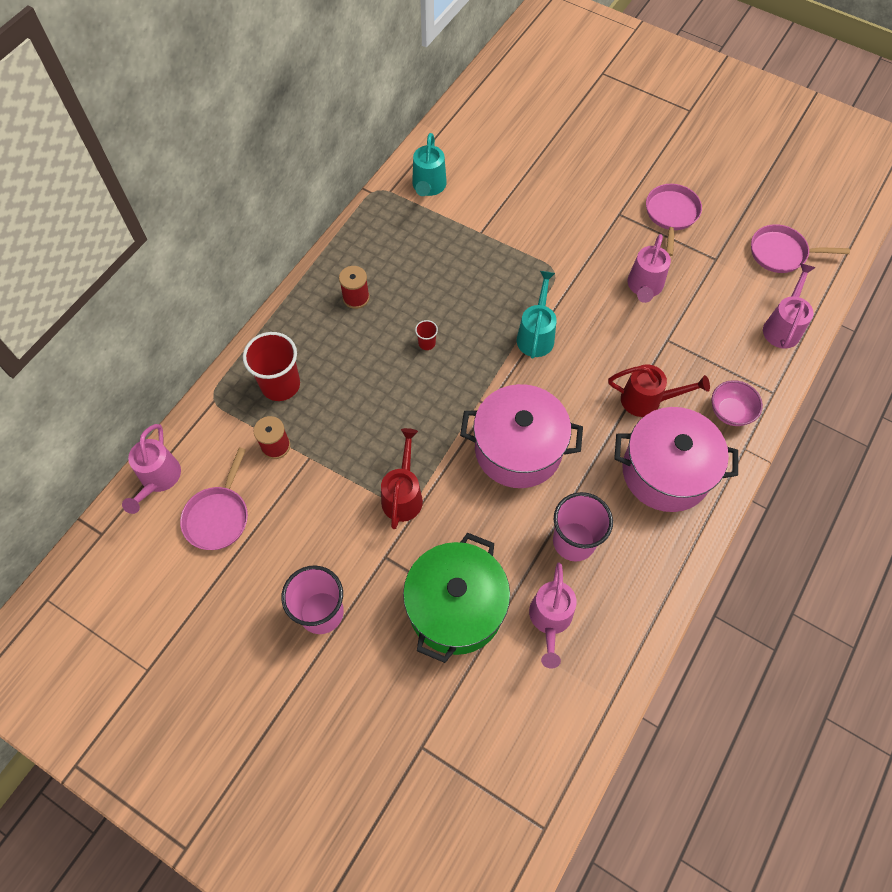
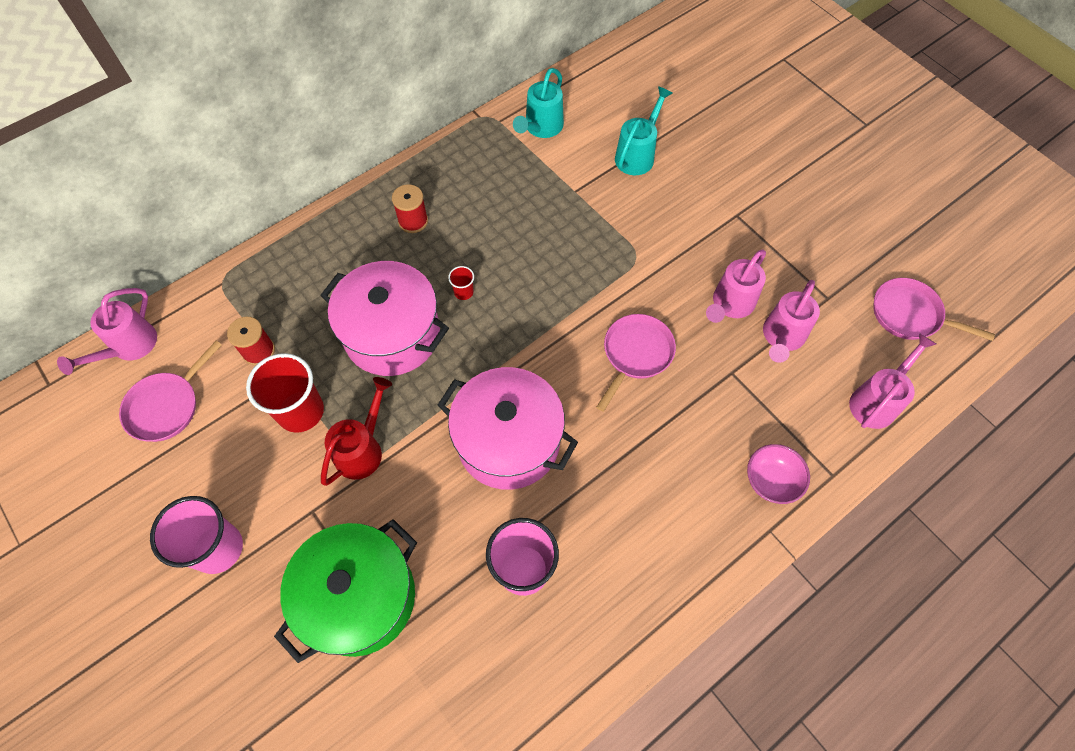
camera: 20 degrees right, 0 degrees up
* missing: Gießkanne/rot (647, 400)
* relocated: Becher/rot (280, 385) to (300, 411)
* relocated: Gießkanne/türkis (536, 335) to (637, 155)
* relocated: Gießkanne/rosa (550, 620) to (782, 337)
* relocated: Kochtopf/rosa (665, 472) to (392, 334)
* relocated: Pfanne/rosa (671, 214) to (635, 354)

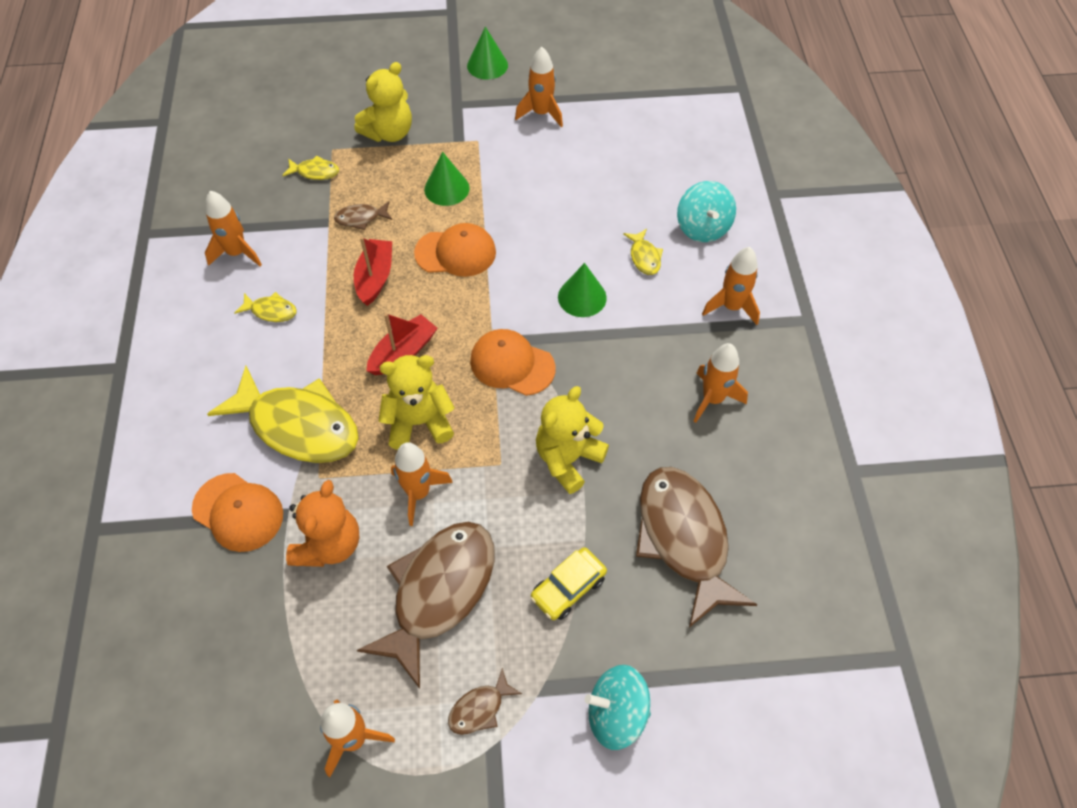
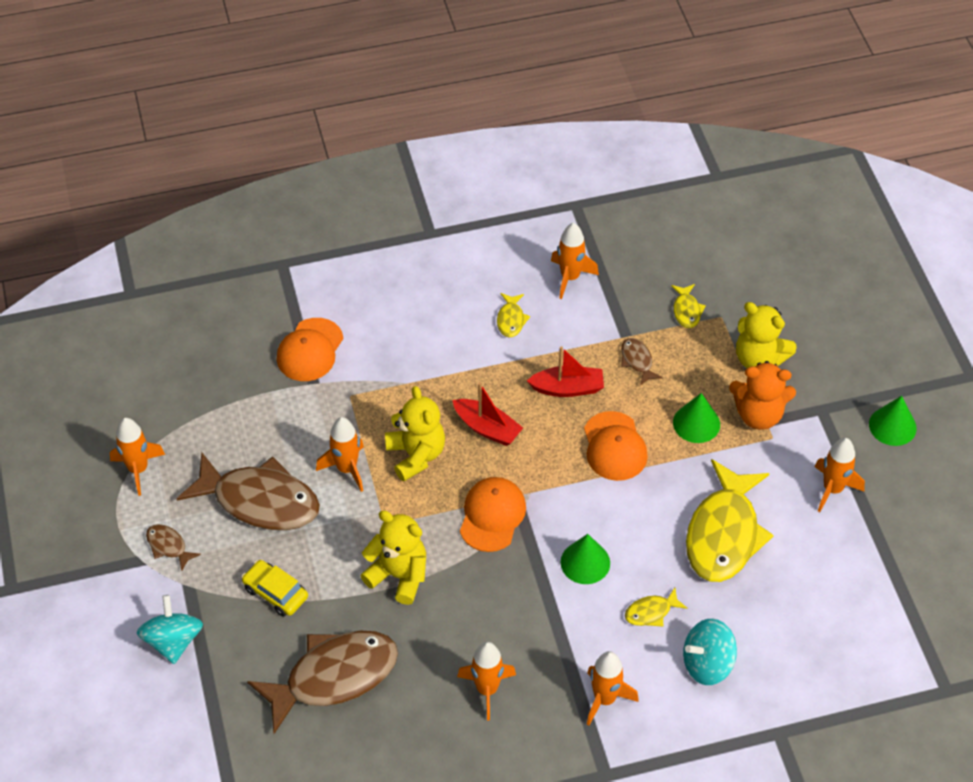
camera: 80 degrees right, 5 degrees down
* relocated: Fisch/gelb (298, 426) to (724, 533)
* relocated: Teddybär/orange (329, 545) to (758, 415)

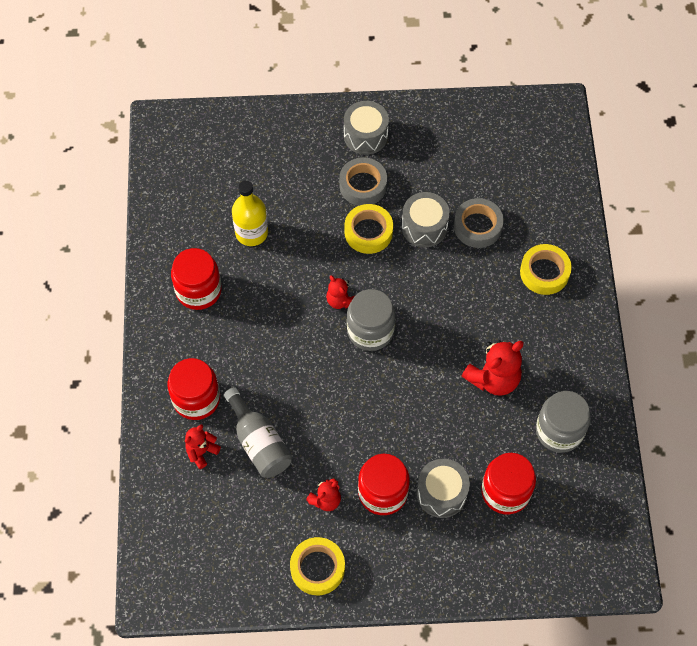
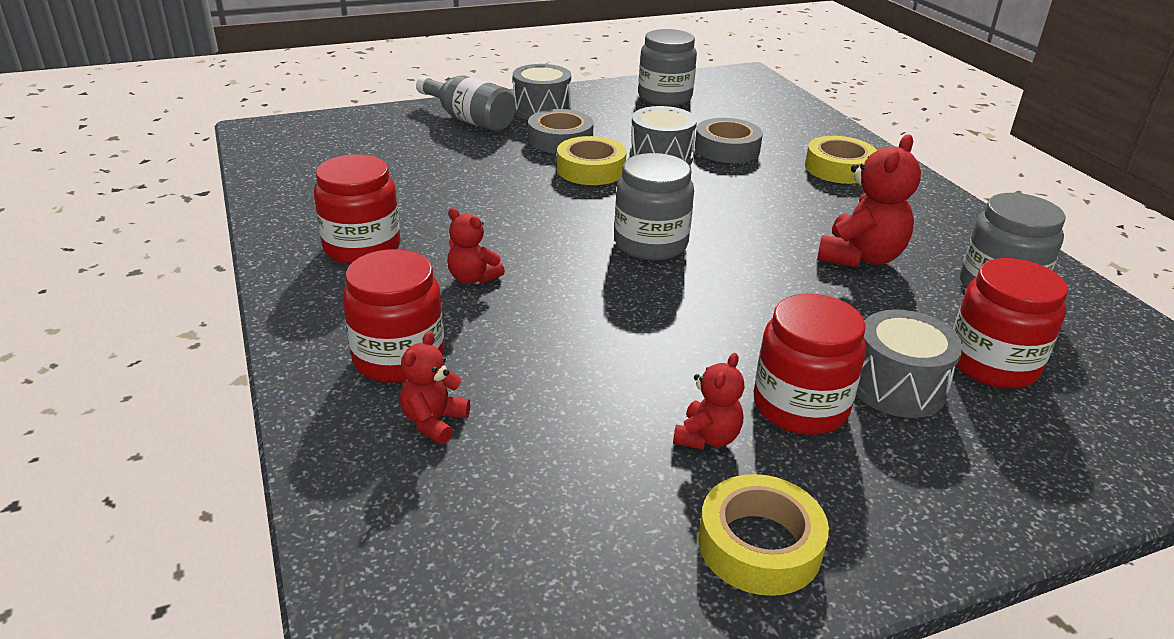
camera: 20 degrees left, 30 degrees down
* missing: Flasche/gelb (251, 233)
* appeared: Einmachglas/grau (665, 97)
* relocated: Flasche/grau (259, 443) to (469, 120)
* relocated: Teddybär/rot (340, 300) to (473, 278)

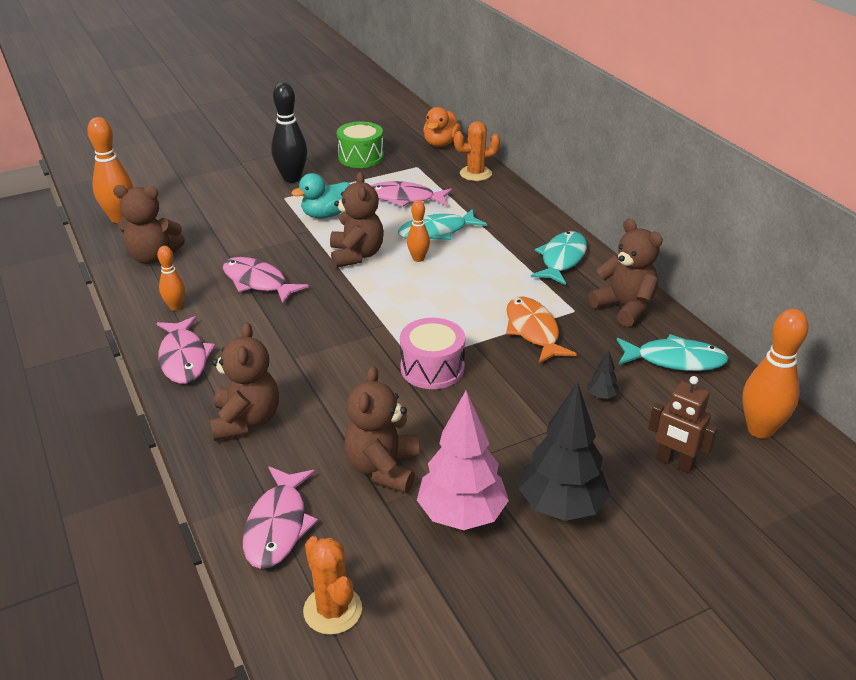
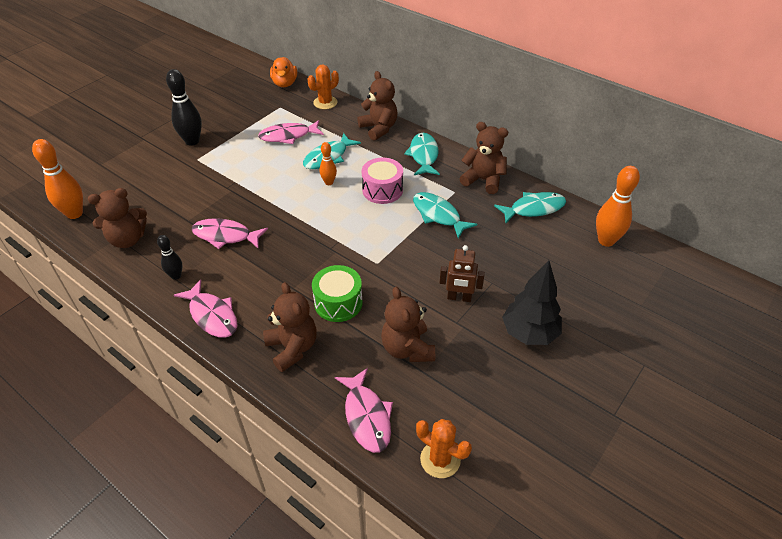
camera: 25 degrees left, 10 degrees up
* missing: Ente/türkis (326, 215)
* missing: Baum/rosa (461, 515)
* missing: Baum/schwarz (601, 396)
* relocated: Teddybär/braun (356, 255) to (379, 128)
* relocated: Trommel/grün (361, 157) to (338, 303)
* relocated: Trommel/rosa (432, 368) to (382, 190)
* relocated: Roboter/braun (674, 462) to (459, 298)
* colour: Bowlingkegel/orange (175, 307) to Bowlingkegel/schwarz (176, 276)
* colour: Fisch/orange (533, 331) to Fisch/türkis (438, 215)

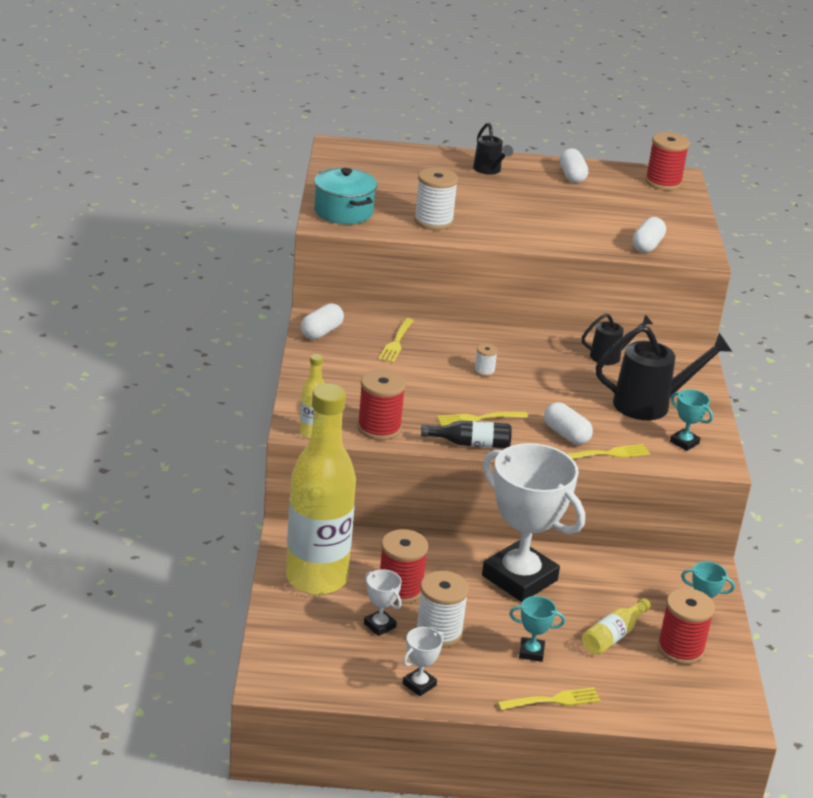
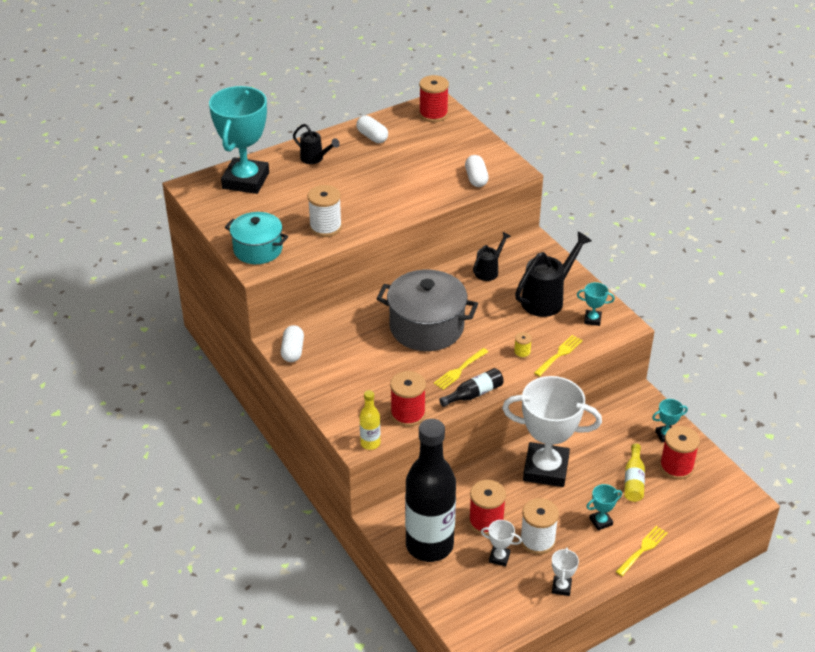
camera: 30 degrees left, 10 degrees up
* missing: Gabel/gelb (396, 342)
* appeared: Pokal/türkis (245, 180)
* exchanged: Garnrolle/weiß (484, 371) to Kochtopf/grau (426, 327)
* exchanged: Kapsel/weiß (566, 435) to Garnrolle/gelb (522, 353)
* colour: Flasche/gelb (316, 578) to Flasche/schwarz (429, 545)

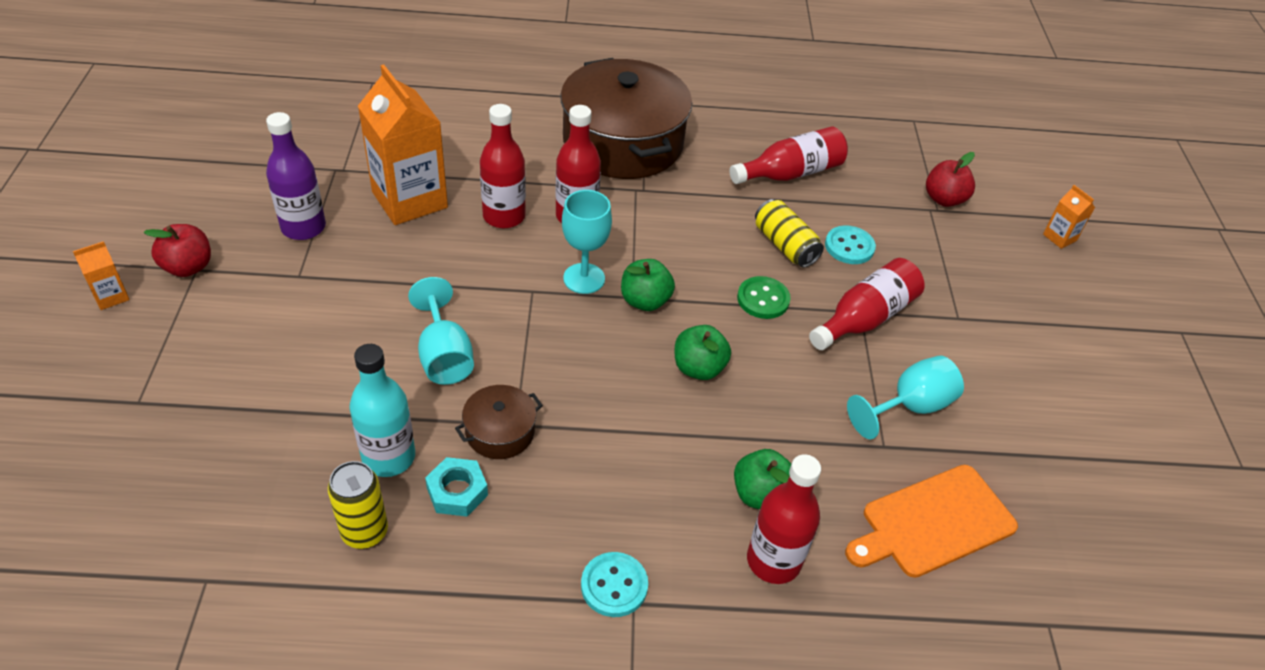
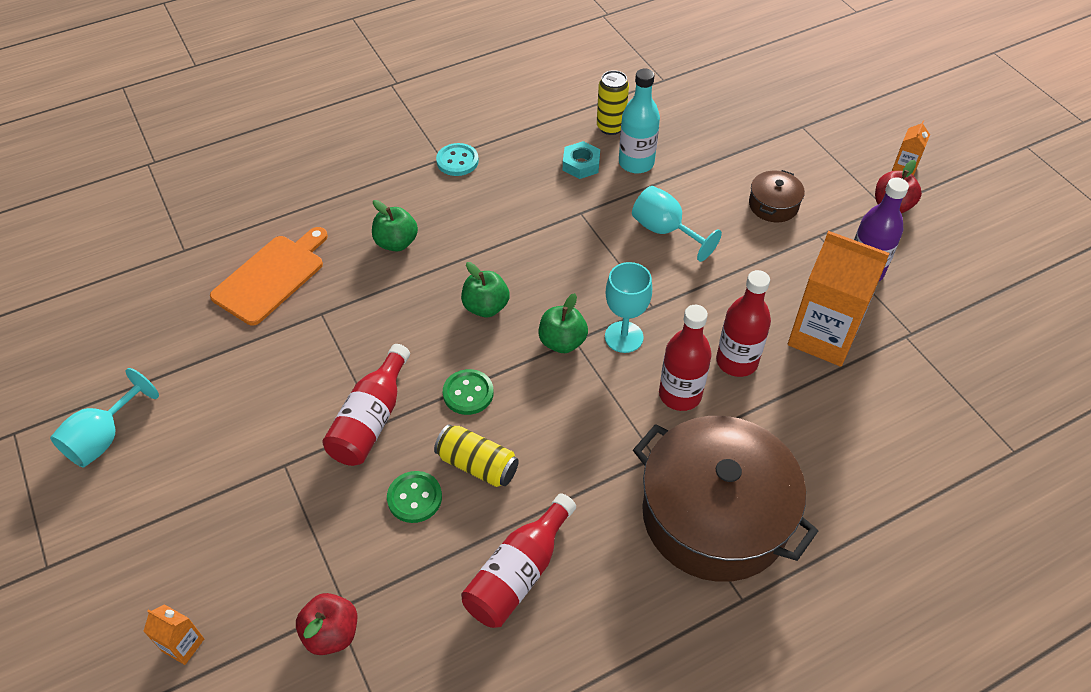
camera: 155 degrees right, 5 degrees up
* missing: Flasche/rot (773, 561)
* relocated: Kochtopf/braun (500, 432) to (773, 205)
* relocated: Kelch/türkis (909, 407) to (104, 438)
* colour: Knopf/türkis (849, 246) to Knopf/grün (414, 498)

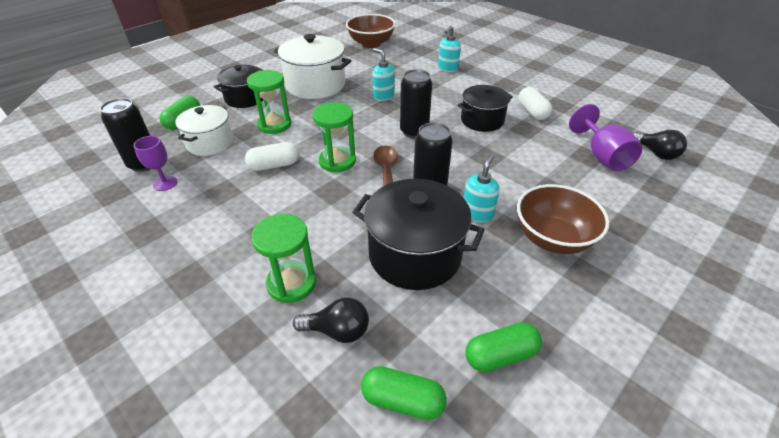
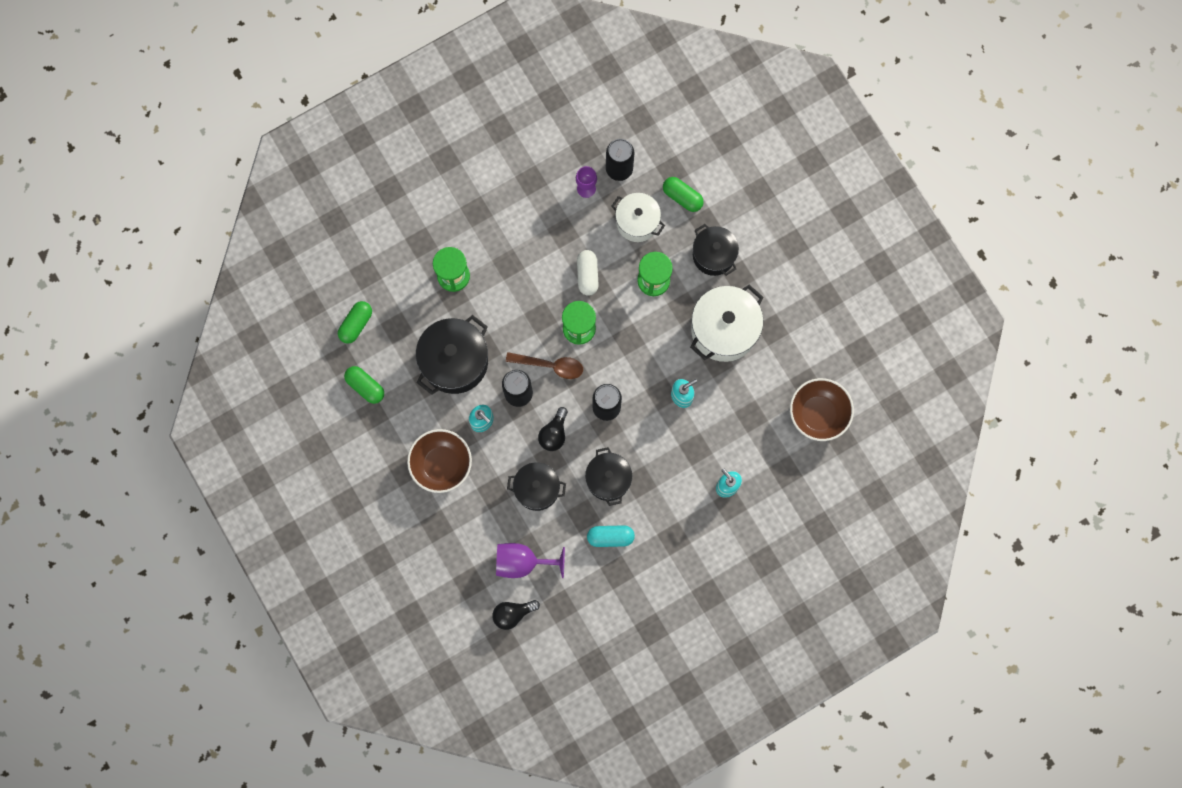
camera: 105 degrees right, 35 degrees up
* appeared: Kochtopf/schwarz (537, 489)
* relocated: Glühbirne/schwarz (337, 331) to (554, 433)
* colour: Kapsel/weiß (532, 112) to Kapsel/türkis (610, 537)
* spun: Kapsel/grün (500, 355) = (365, 386) 45 degrees counterclockwise

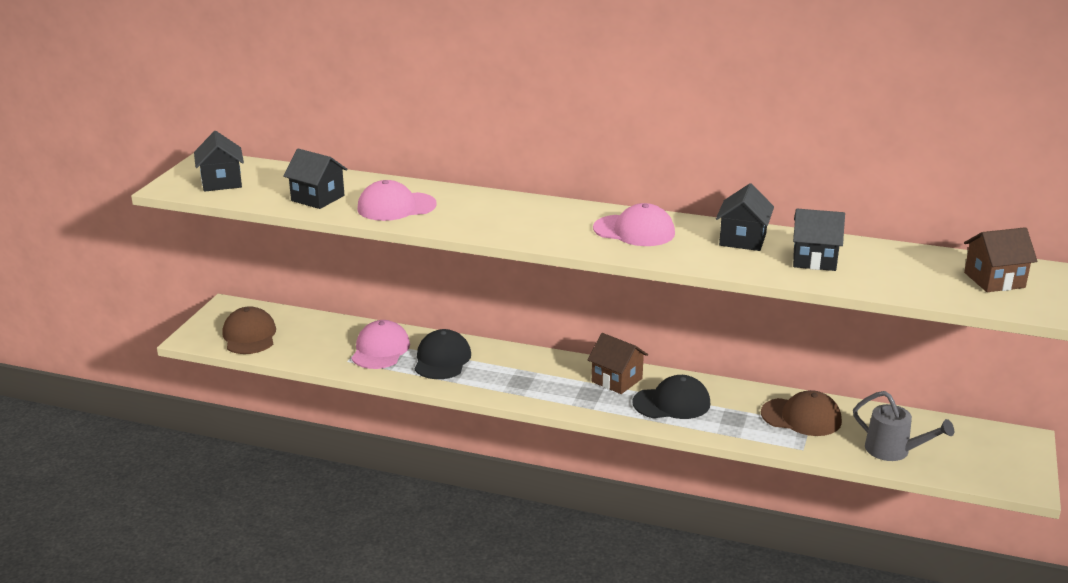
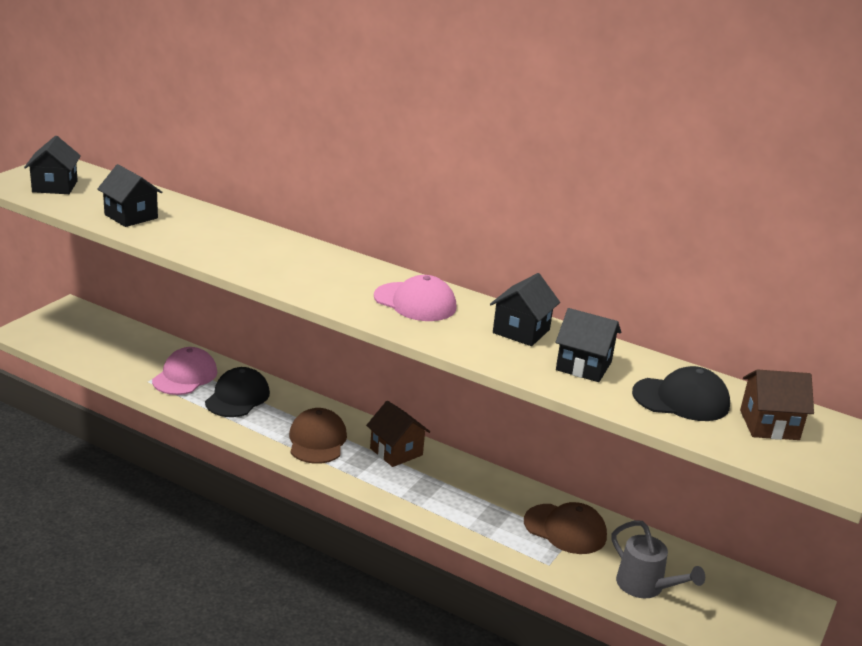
camera: 10 degrees right, 0 degrees up
* missing: Kappe/rosa (396, 207)
* relocated: Kappe/braun (249, 336) to (317, 440)
* relocated: Kappe/schwarz (672, 403) to (681, 399)

